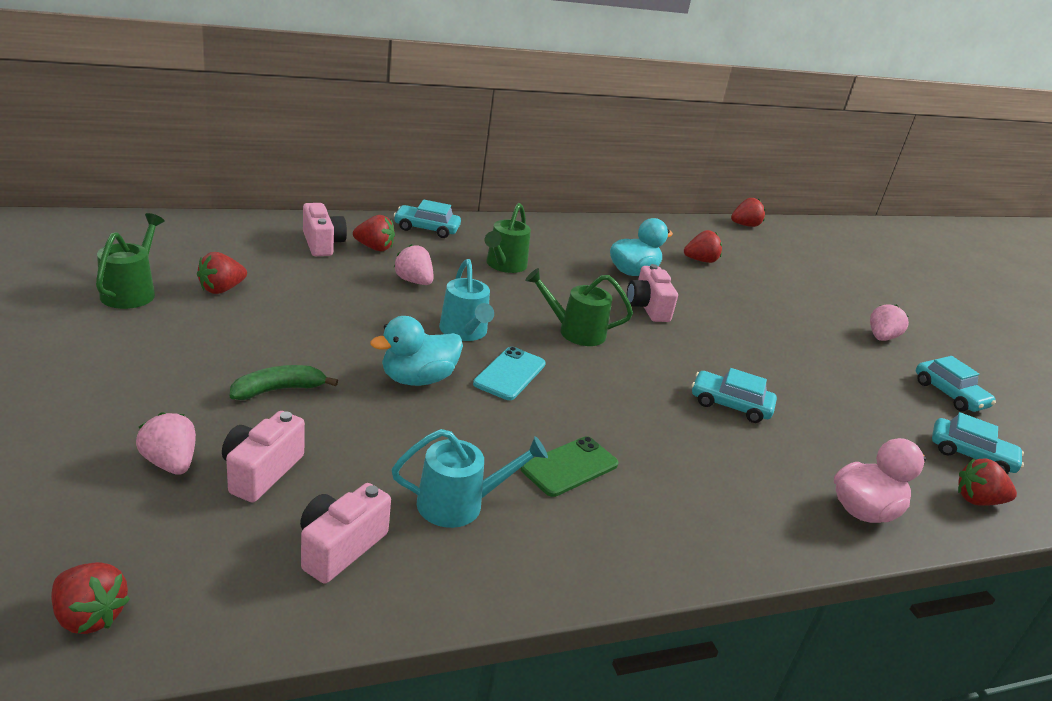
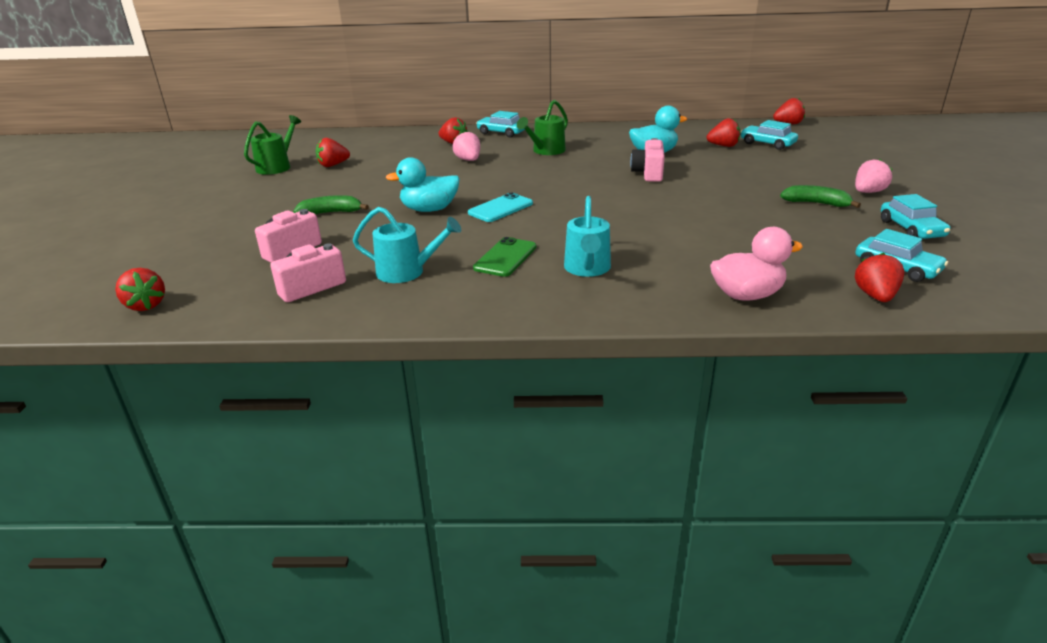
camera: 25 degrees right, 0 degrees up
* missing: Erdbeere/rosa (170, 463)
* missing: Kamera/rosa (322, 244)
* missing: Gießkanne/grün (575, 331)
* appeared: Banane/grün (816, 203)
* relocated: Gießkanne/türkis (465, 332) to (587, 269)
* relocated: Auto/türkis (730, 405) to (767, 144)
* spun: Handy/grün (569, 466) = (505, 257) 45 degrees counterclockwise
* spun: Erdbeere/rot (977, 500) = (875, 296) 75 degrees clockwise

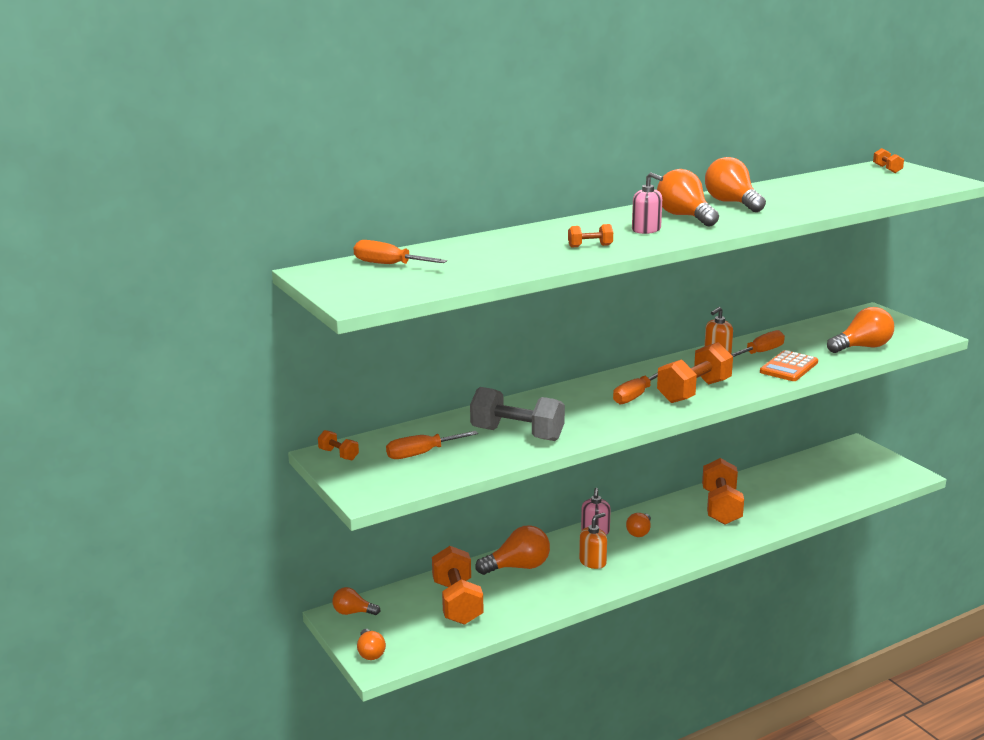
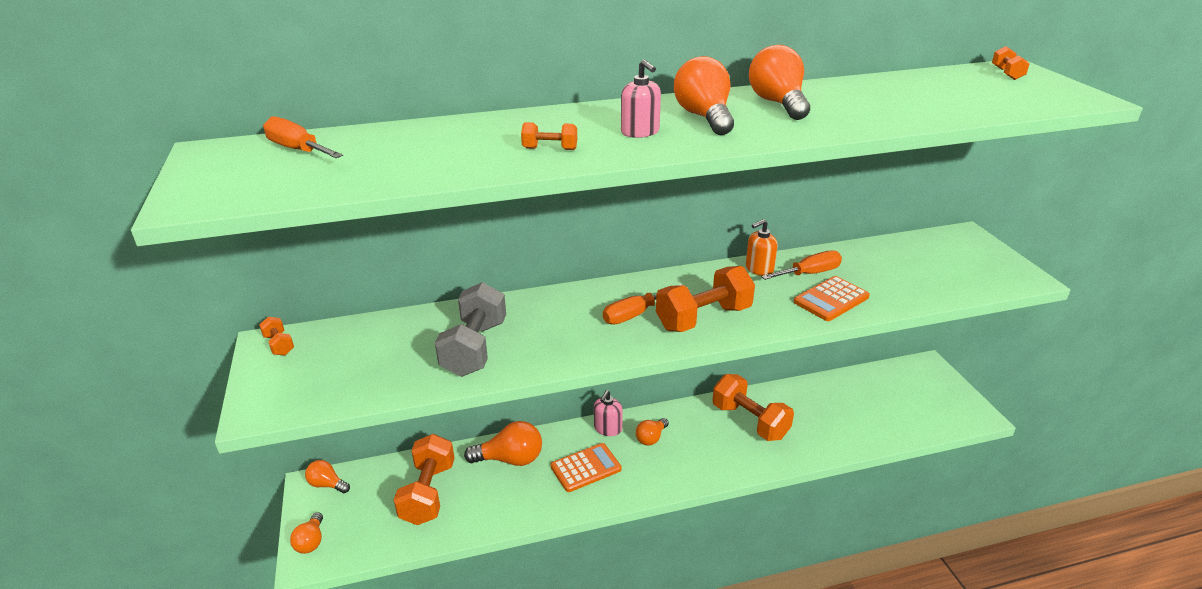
camera: 15 degrees right, 10 degrees up
* missing: Schraubenzieher/orange (421, 454)
* missing: Glühbirne/orange (862, 347)
* exchanged: Seifenspender/orange (593, 562) to Taschenrechner/orange (586, 468)
* spun: Hantel/grau (517, 434) = (475, 348) 60 degrees clockwise
* spun: Hantel/orange (721, 507) = (750, 421) 60 degrees counterclockwise

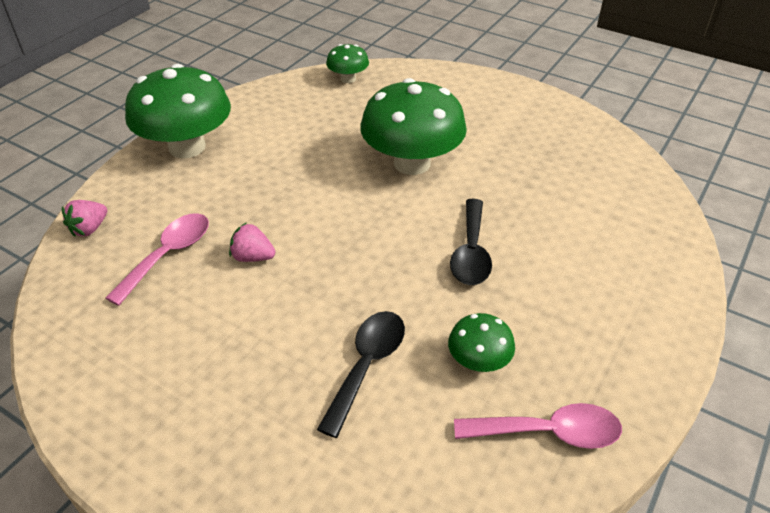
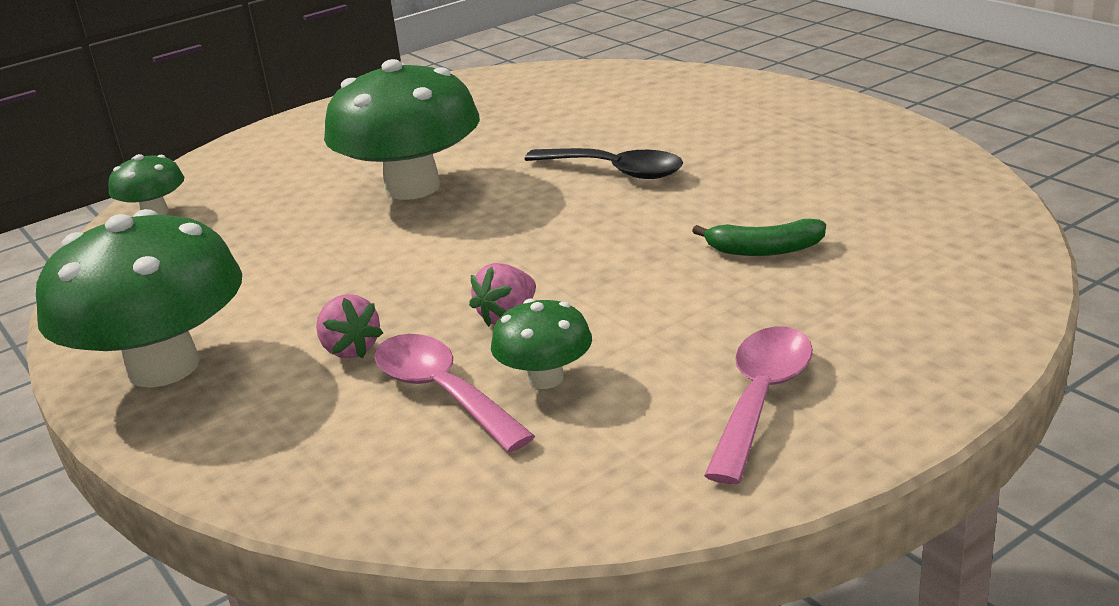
camera: 65 degrees left, 15 degrees down
* relocated: Erdbeere/rosa (89, 229) to (350, 349)
* relocated: Pilz/grün (478, 361) to (545, 378)
* relocated: Löffel/rosa (549, 432) to (761, 398)
* exchanged: Löffel/schwarz (367, 365) to Banane/grün (764, 250)

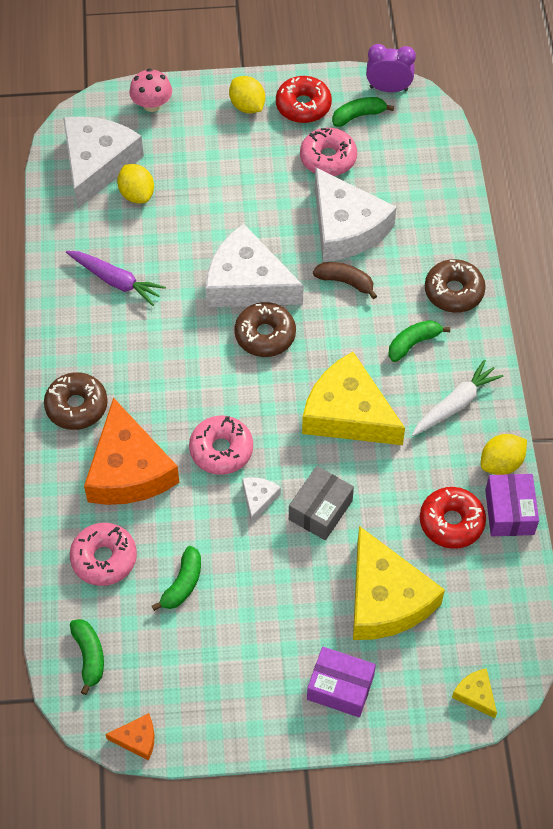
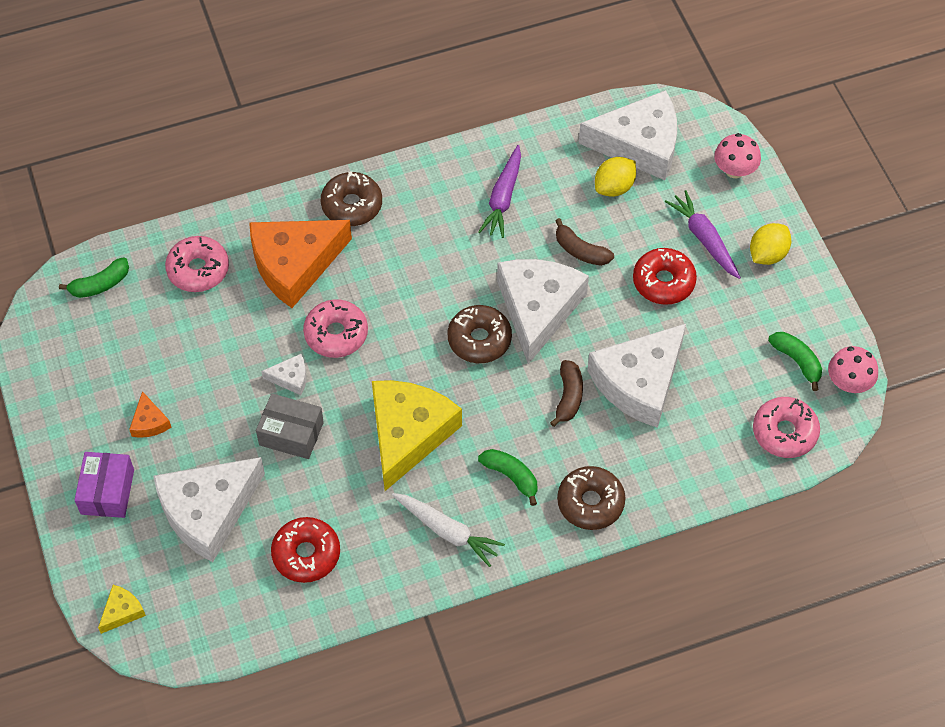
camera: 75 degrees right, 0 degrees up
* missing: Banane/grün (182, 584)
* missing: Zitrone/gelb (501, 463)
* missing: Schachtel/lila (509, 512)
* appeared: Banane/braun (580, 251)
* appeared: Karotte/lila (704, 239)
* relocated: Käse/orange (137, 739) to (149, 422)
* relocated: Donut/rot (303, 106) to (663, 282)
* relocated: Donut/rosa (328, 158) to (784, 432)
* exchanged: Wecker/lila (388, 88) to Pilz/rosa (848, 382)
* colour: Käse/gelb (385, 598) to Käse/weiß (208, 511)

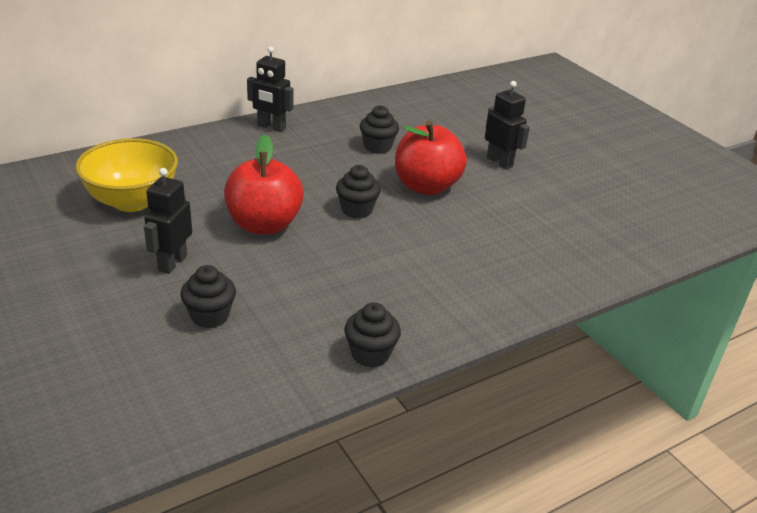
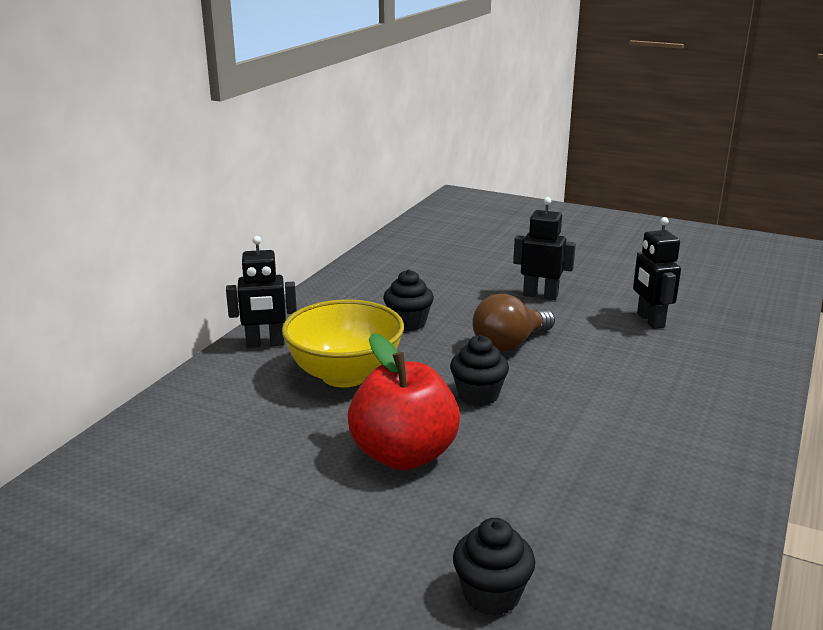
camera: 30 degrees left, 10 degrees down
* missing: Muffin/schwarz (370, 354)
* relocated: Schüssel/gelb (132, 201) to (345, 375)
* relocated: Roboter/schwarz (172, 263) to (650, 320)
* exchanged: Apfel/rot (426, 186) to Glühbirne/braun (509, 344)

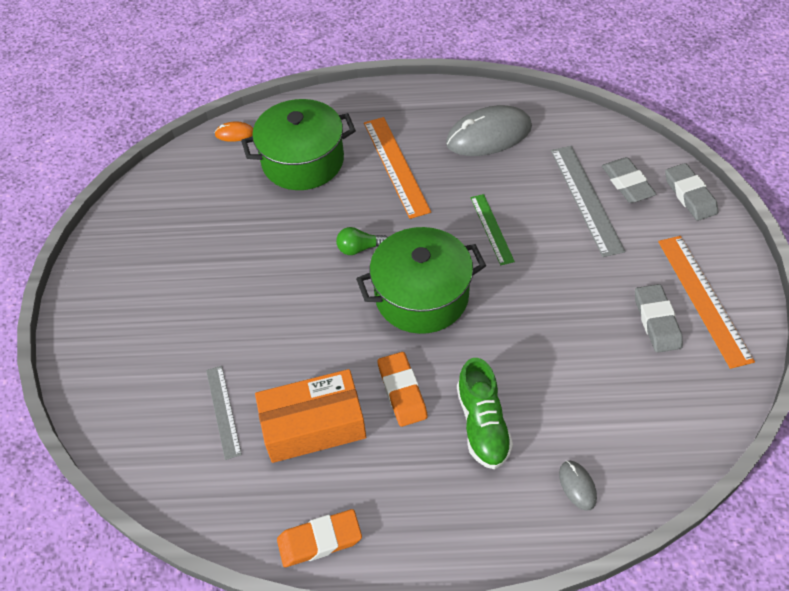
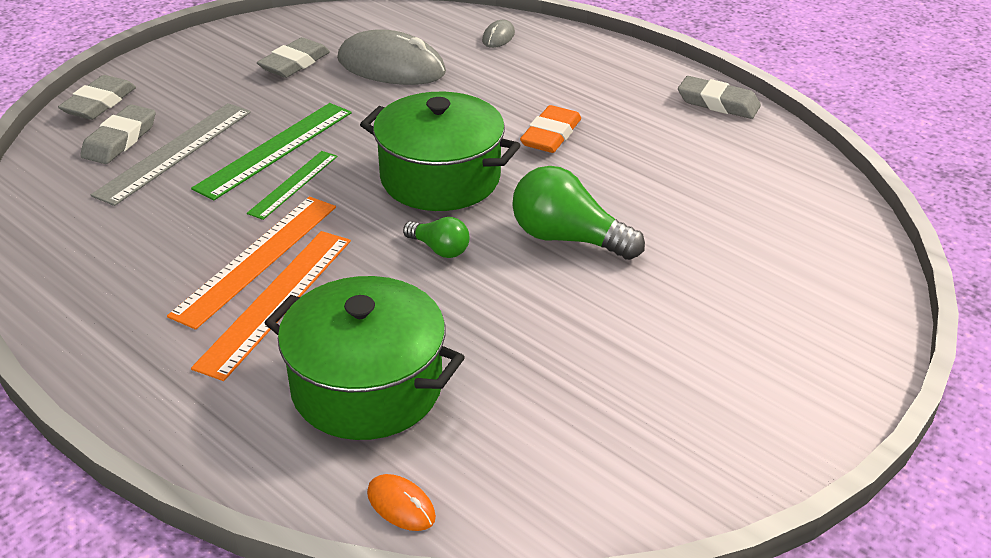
camera: 140 degrees left, 15 degrees down
* missing: Lineal/grau (223, 411)
* missing: Schachtel/orange (313, 425)
* missing: Schuh/grün (482, 424)
* appeared: Lineal/grün (275, 149)
* appeared: Glühbirne/grün (567, 238)
* relocated: Computermaus/grau (488, 135) to (391, 66)
* relocated: Lineal/orange (703, 299) to (257, 259)
* colour: Radiergummi/orange (319, 540) to Radiergummi/grau (718, 103)

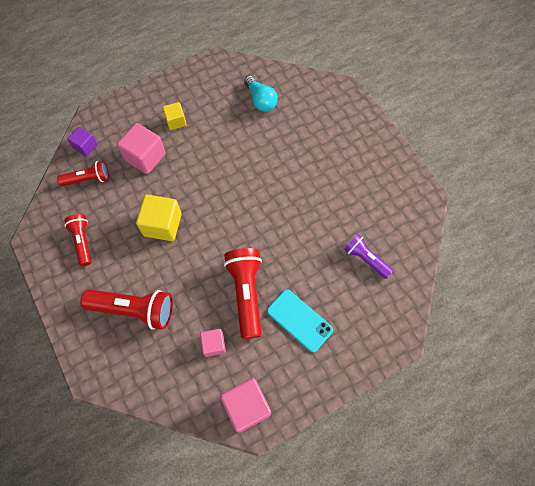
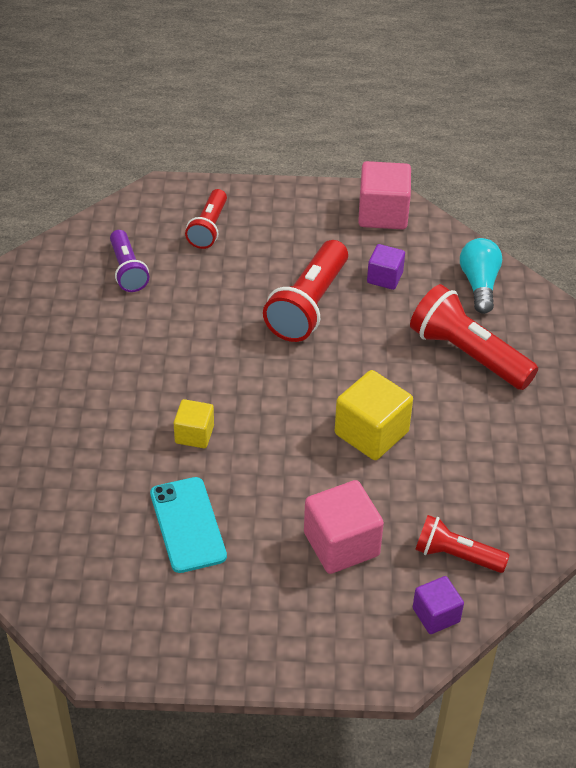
camera: 150 degrees left, 20 degrees down
* relocated: Taschenlampe/rot (82, 241) to (208, 228)
* relocated: Kubus/gelb (176, 121) to (194, 434)
* relocated: Glühbirne/türkis (260, 100) to (479, 284)
* relocated: Handy/türkis (299, 320) to (188, 525)
* colour: Kubus/rosa (214, 344) to Kubus/lila (384, 277)

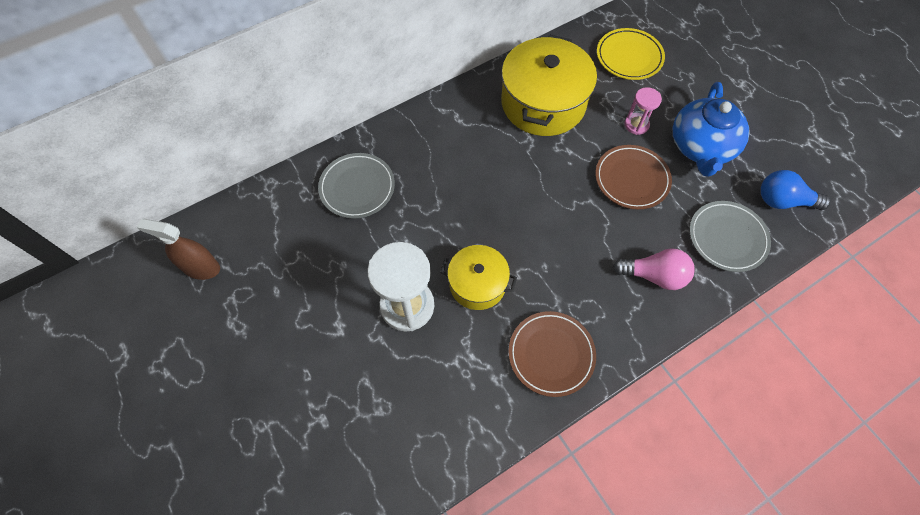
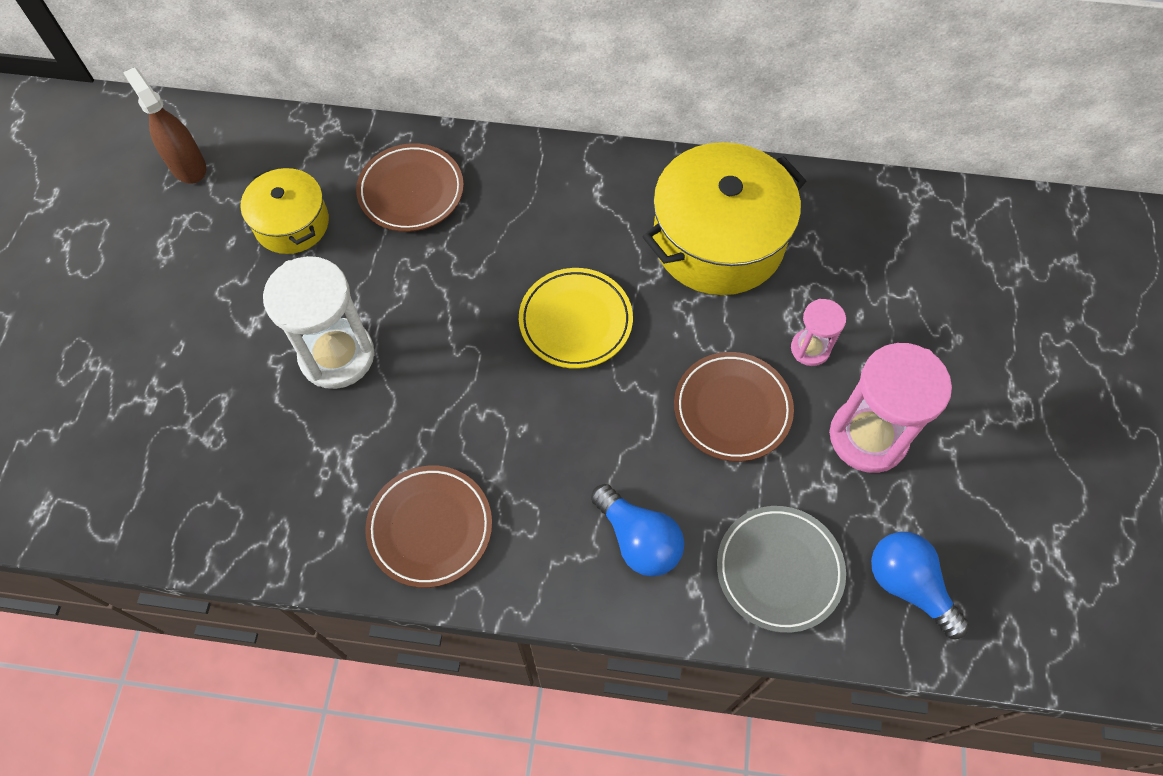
camera: 40 degrees right, 0 degrees up
* relocated: Kochtopf/gelb (477, 284) to (292, 223)
* relocated: Teller/gelb (629, 57) to (575, 321)
* exchanged: Teekanne/blau (701, 147) to Sanduhr/rosa (868, 437)
* colour: Teller/grau (357, 188) to Teller/braun (411, 191)
* colour: Glühbirne/rosa (654, 275) to Glühbirne/blau (638, 539)

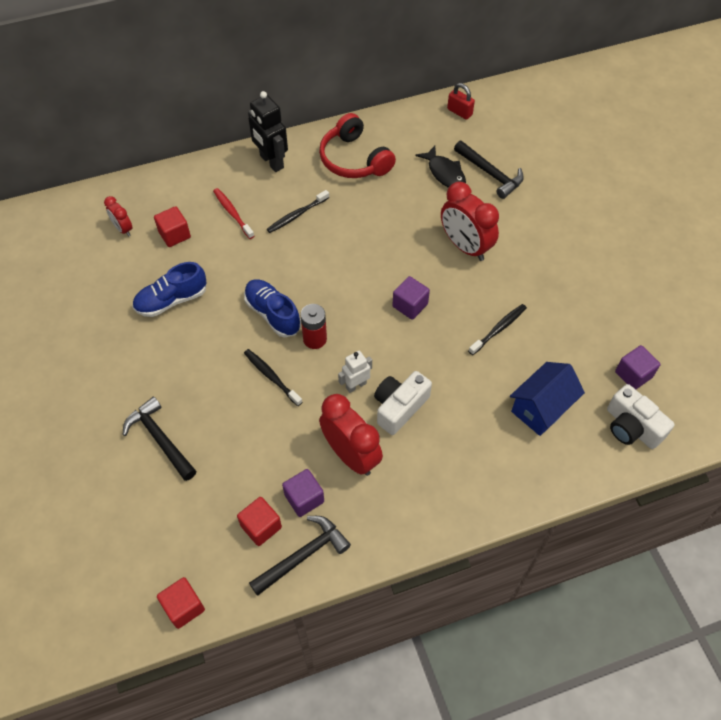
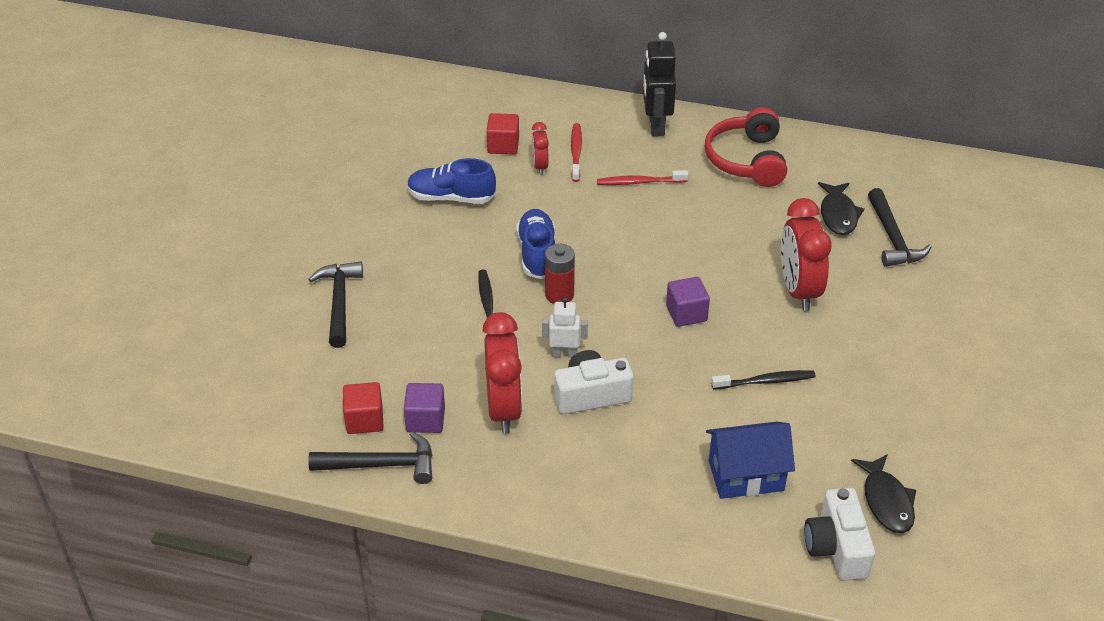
camera: 35 degrees right, 15 degrees down
* missing: Kubus/rot (184, 607)
* missing: Vorhängeschloss/rot (459, 112)
* relocated: Wecker/rot (123, 229) to (540, 166)
* exchanged: Kubus/lila (633, 374) to Fisch/schwarz (886, 501)
* colour: Zahnbürste/schwarz (296, 215) to Zahnbürste/rot (639, 182)

